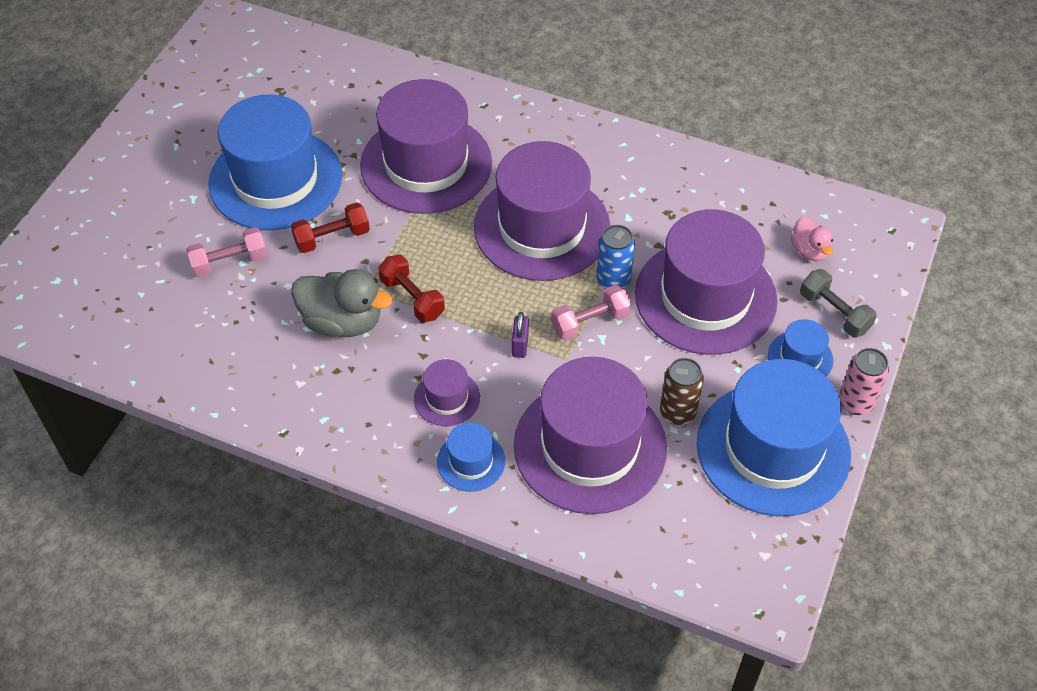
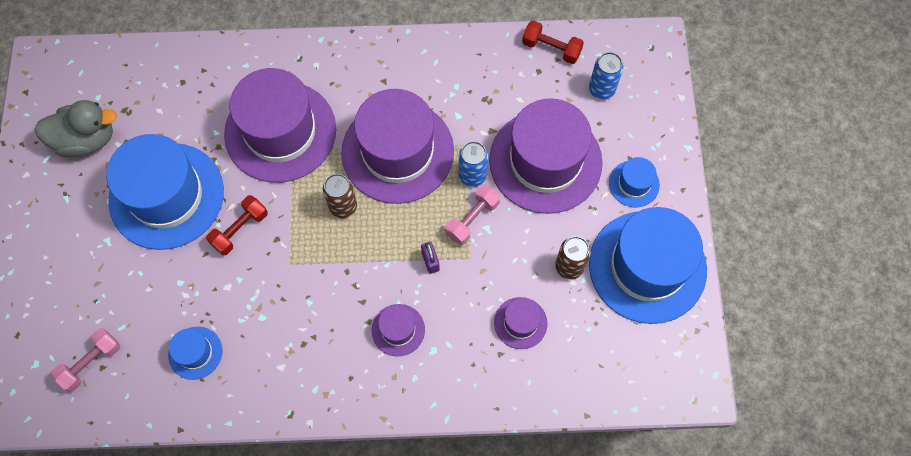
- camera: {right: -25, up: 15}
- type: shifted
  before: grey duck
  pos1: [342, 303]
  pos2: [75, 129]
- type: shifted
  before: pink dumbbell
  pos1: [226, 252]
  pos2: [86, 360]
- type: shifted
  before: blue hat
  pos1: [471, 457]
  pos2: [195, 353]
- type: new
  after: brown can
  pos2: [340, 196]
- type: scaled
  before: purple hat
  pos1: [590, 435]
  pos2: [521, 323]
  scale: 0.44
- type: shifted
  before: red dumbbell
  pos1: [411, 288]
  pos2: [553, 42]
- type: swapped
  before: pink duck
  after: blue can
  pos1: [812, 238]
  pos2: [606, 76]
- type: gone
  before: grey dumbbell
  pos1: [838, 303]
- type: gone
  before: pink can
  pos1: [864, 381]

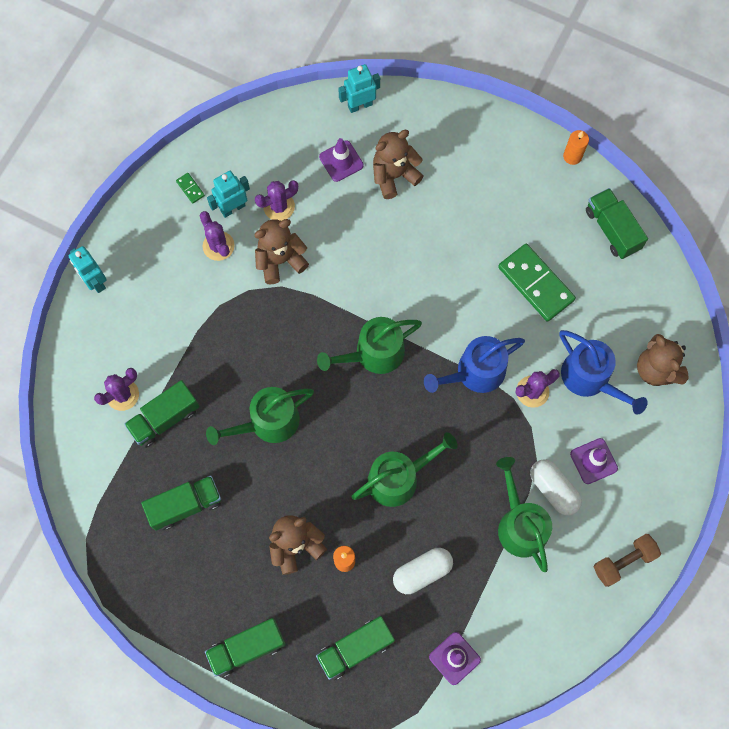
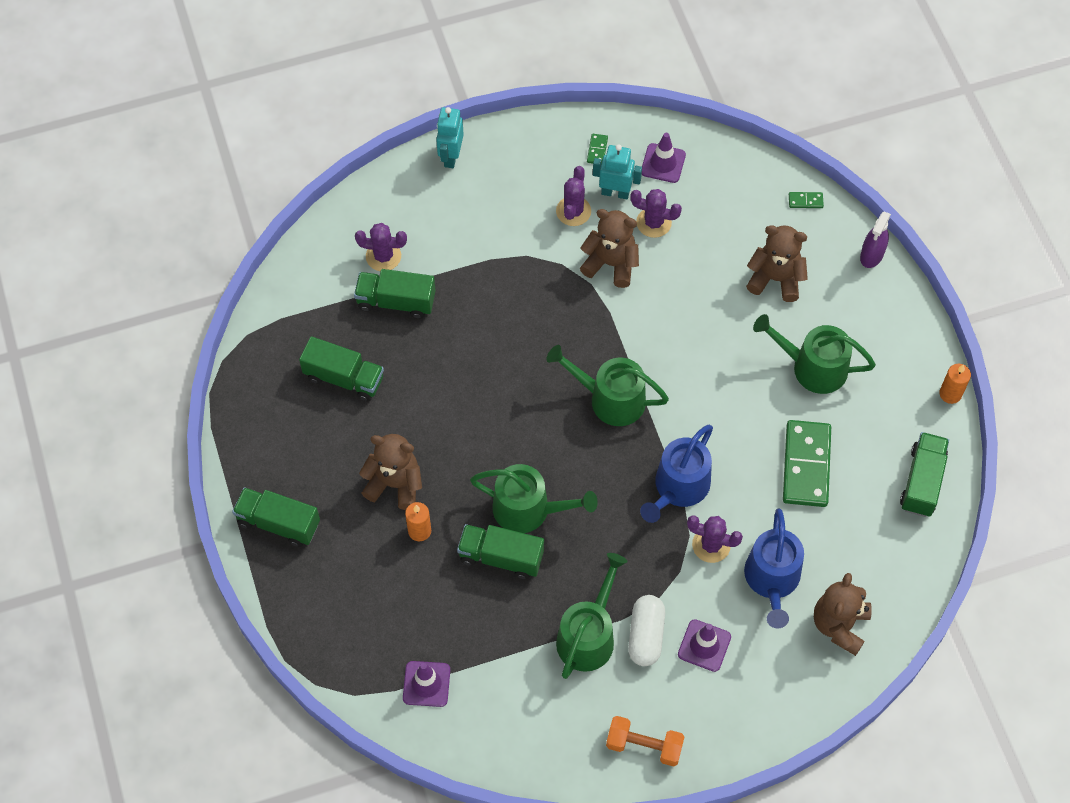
- camera: {right: 45, up: -10}
- type: shifted
  before: green truck
  pos1: [355, 648]
  pos2: [500, 551]
- type: repainted
  before: brown dumbbell
  after: orange dumbbell
  pos1: [627, 560]
  pos2: [645, 741]
- type: rotated
  before: blue watering can
  pos1: [474, 364]
  pos2: [676, 474]
  turn: -75
- type: shifted
  before: purple traffic cone
  pos1: [341, 160]
  pos2: [664, 158]
- type: shifted
  before: green watering can
  pos1: [260, 416]
  pos2: [814, 354]
- type: swapped
  before: turquoise robot
  after: green domino
  pos1: [359, 88]
  pos2: [806, 200]
- type: new
  after: purple spray bottle
  pos2: [875, 239]
- type: gone
  before: white capsule
  pos1: [423, 571]

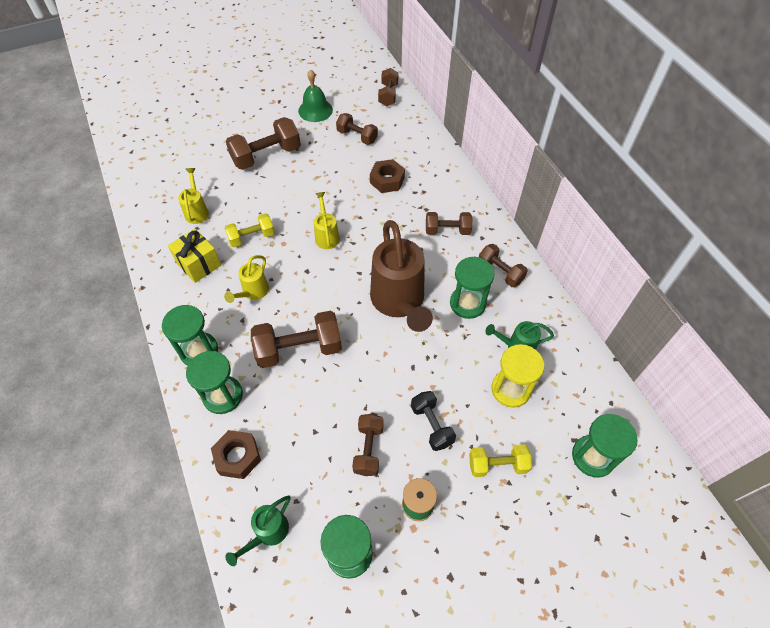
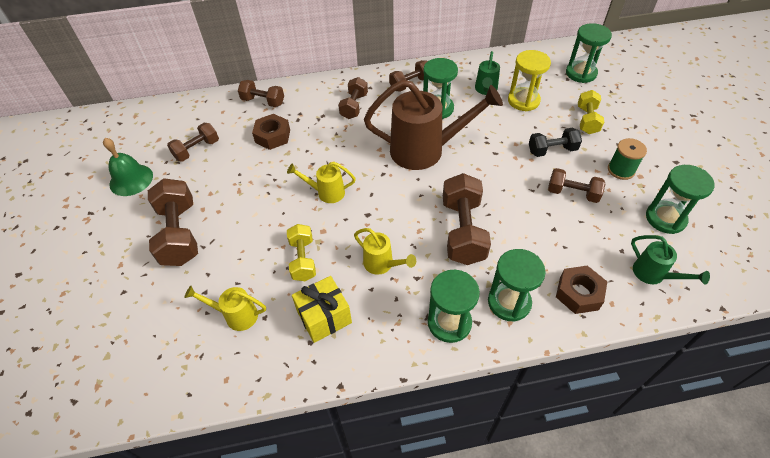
- camera: {right: -75, up: -5}
- type: shifted
  before: brown dumbbell
  pos1: [388, 87]
  pos2: [261, 93]

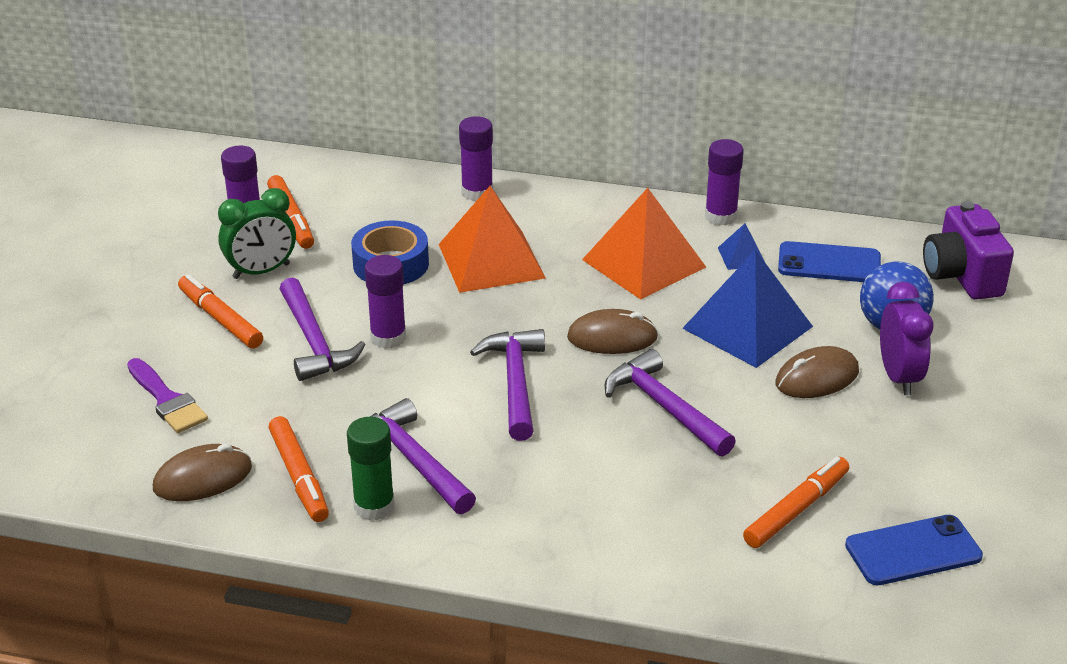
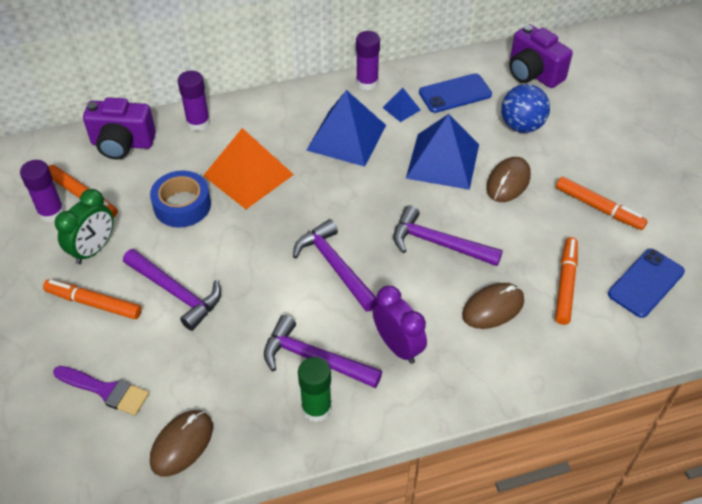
- camera: {right: -30, up: 15}
- type: new
  after: purple camera
  pos2: [119, 128]
- type: repainted
  before: orange pyramid
  after: blue pyramid
  pos1: [644, 244]
  pos2: [346, 128]
- type: shifted
  before: purple clock
  pos1: [906, 338]
  pos2: [400, 325]
- type: shifted
  before: brown mouse
  pos1: [612, 331]
  pos2: [493, 306]
- type: shifted
  before: orange marker
  pos1: [299, 469]
  pos2: [602, 203]
- type: gone
  before: purple glue stick
  pos1: [385, 302]

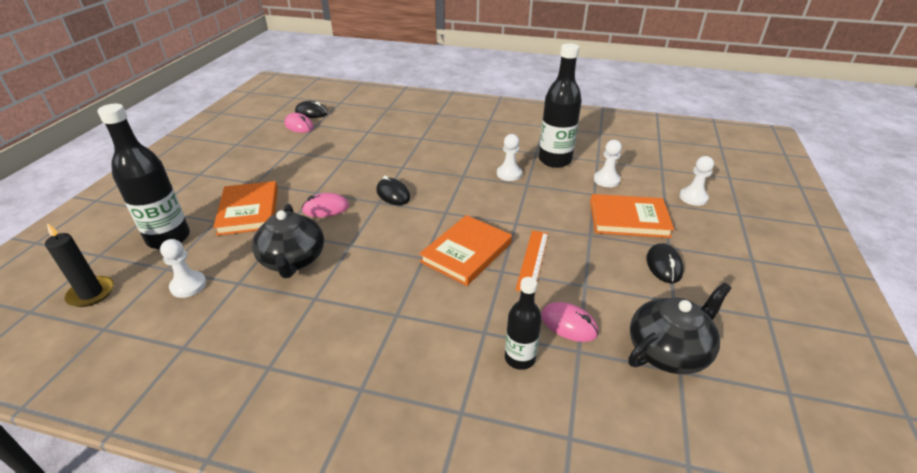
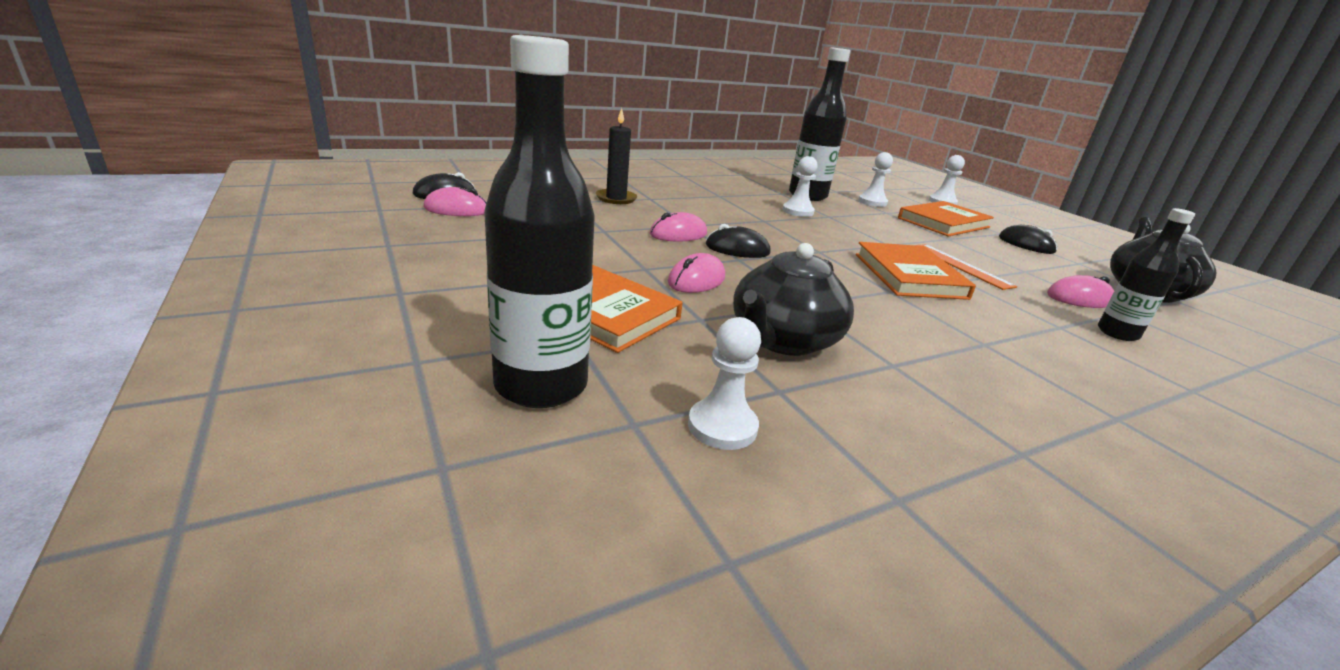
- camera: {right: -45, up: -10}
- type: shifted
  before: black candle
  pos1: [79, 265]
  pos2: [616, 156]
- type: new
  after: pink mouse
  pos2: [678, 226]
- type: rotated
  before: black teapot
  pos1: [288, 241]
  pos2: [793, 299]
  turn: 90

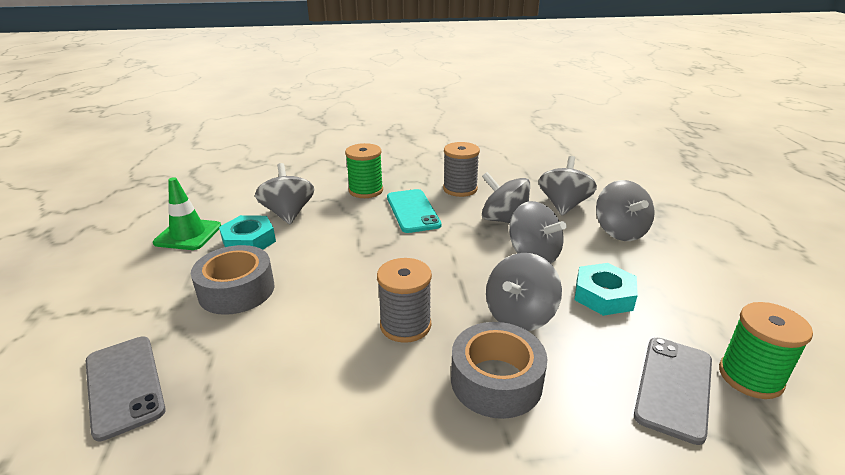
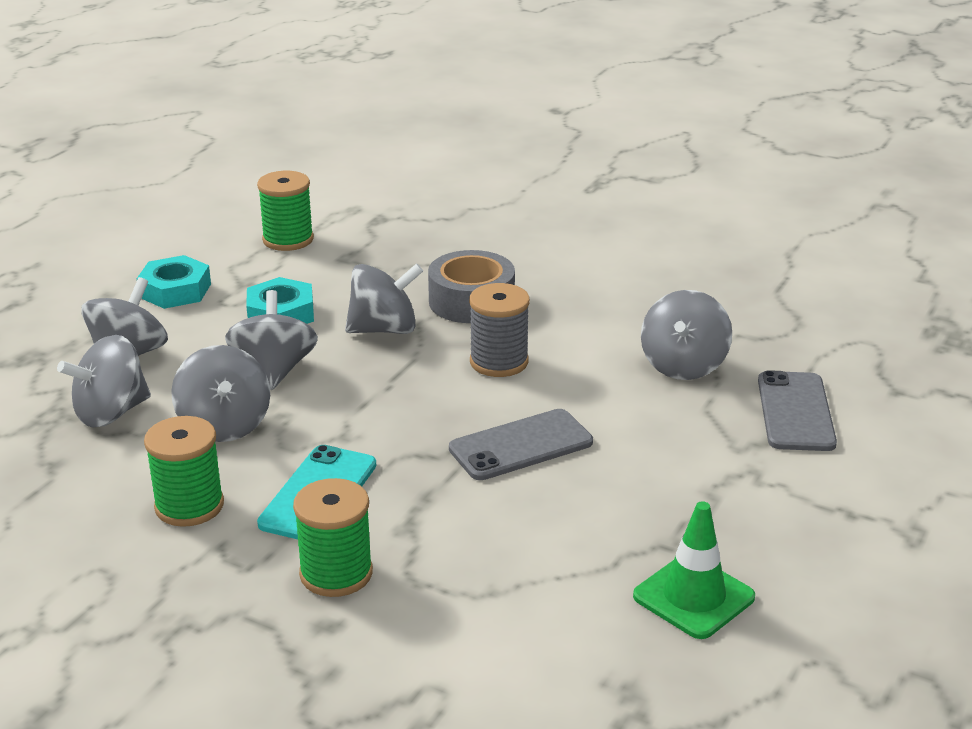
- camera: {right: -145, up: 0}
- type: shifted
  before: turquoise nut
  pos1: [247, 232]
  pos2: [174, 282]
- type: repainted
  before: grey spool
  after: green spool
  pos1: [461, 169]
  pos2: [184, 471]
- type: shifted
  before: grey phone
  pos1: [673, 391]
  pos2: [521, 444]
- type: shifted
  before: grey spinning top
  pos1: [284, 193]
  pos2: [686, 335]
- type: gone
  before: grey tape
  pos1: [233, 280]

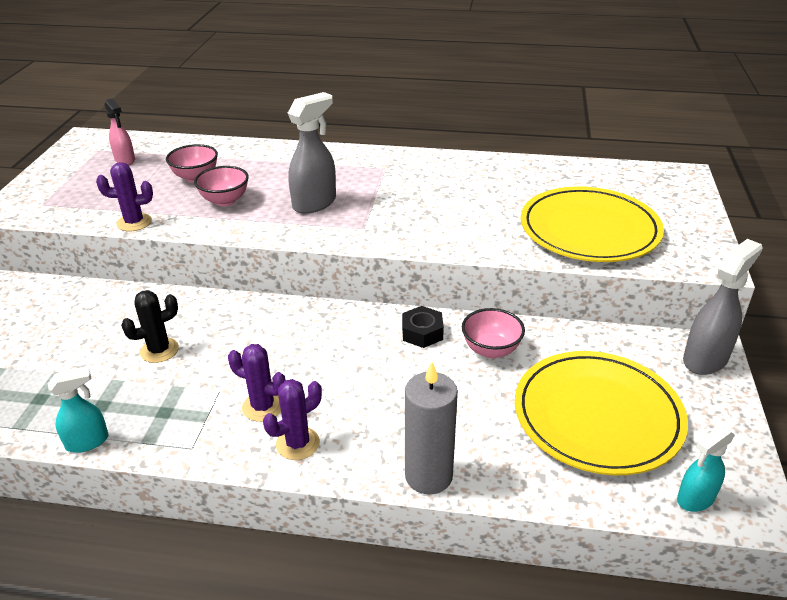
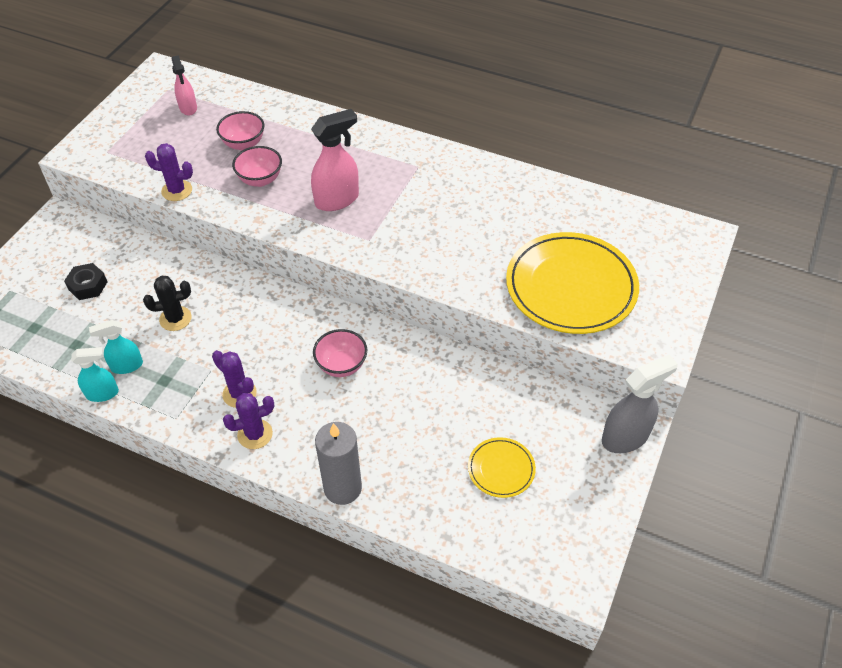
- camera: {right: 15, up: 15}
- type: shifted
  before: black nut
  pos1: [423, 327]
  pos2: [85, 281]
- type: shifted
  before: turquoise spray bottle
  pos1: [706, 468]
  pos2: [116, 347]
- type: repainted
  before: grey spray bottle
  after: pink spray bottle
  pos1: [312, 153]
  pos2: [335, 160]
- type: shifted
  before: pink bowl
  pos1: [493, 333]
  pos2: [340, 353]
- type: scaled
  before: yellow plate
  pos1: [601, 413]
  pos2: [502, 467]
  scale: 0.48

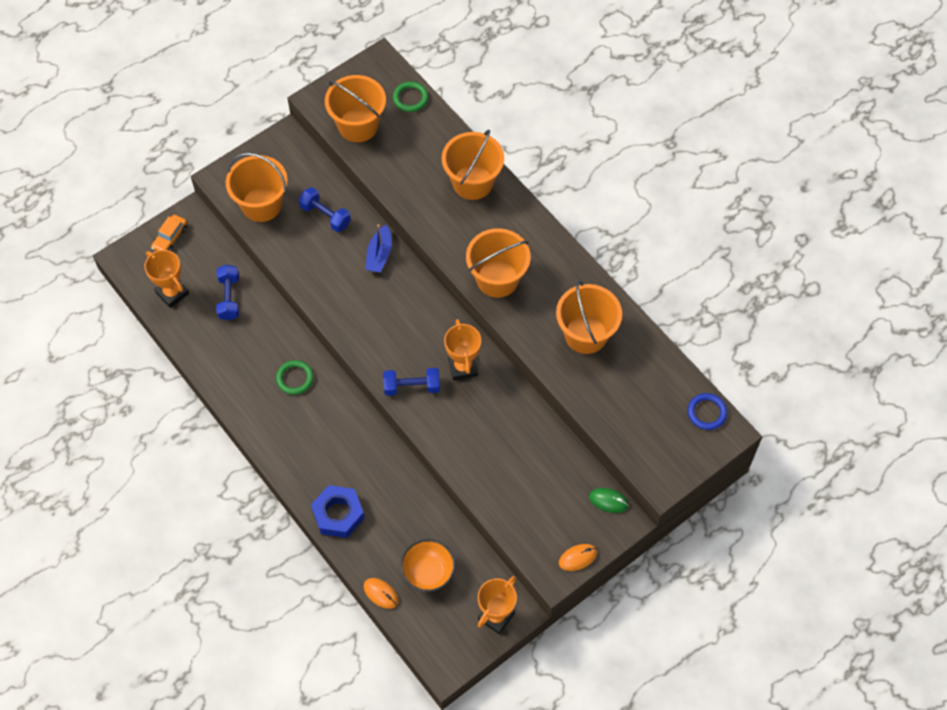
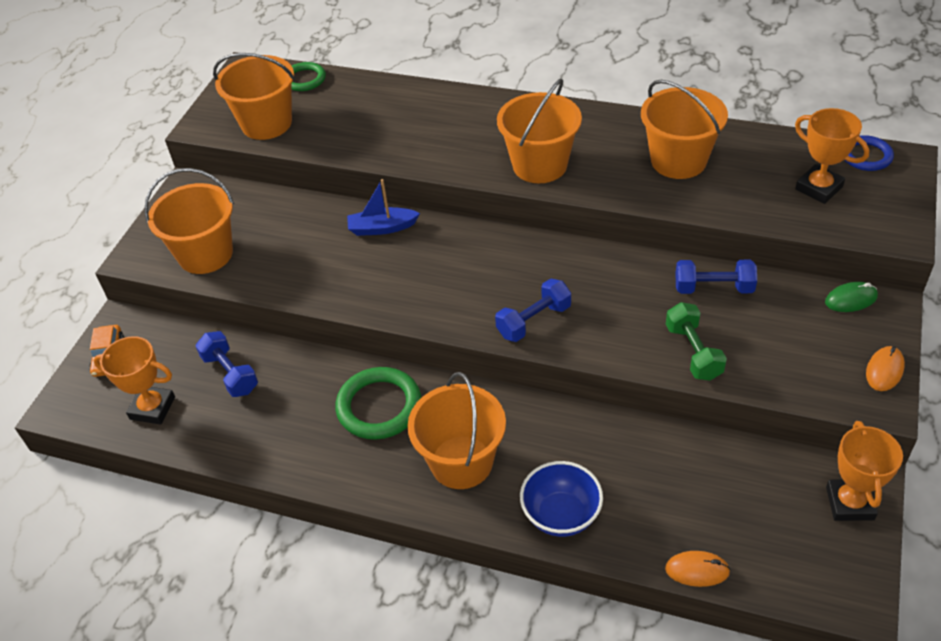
- camera: {right: -30, up: -15}
- type: scaled
  before: green ring
  pos1: [295, 377]
  pos2: [378, 403]
  scale: 1.6
- type: rotated
  before: blue boat
  pos1: [378, 248]
  pos2: [383, 207]
  turn: 105
- type: shifted
  before: orange bucket
  pos1: [473, 164]
  pos2: [456, 430]
- type: swapped
  before: blue nut
  after: blue bowl
  pos1: [338, 511]
  pos2: [561, 499]
- type: new
  after: green dumbbell
  pos2: [696, 341]
- type: shifted
  before: blue dumbbell
  pos1: [325, 209]
  pos2: [716, 277]
- type: shifted
  before: orange trophy
  pos1: [462, 349]
  pos2: [832, 156]
- type: gone
  before: orange bowl
  pos1: [428, 565]

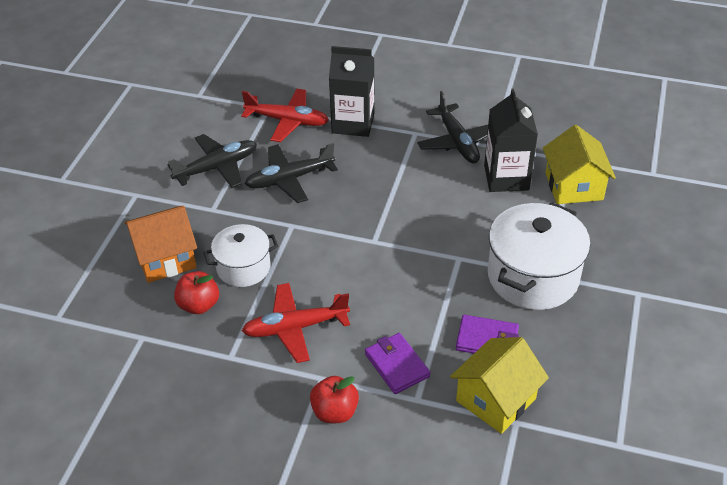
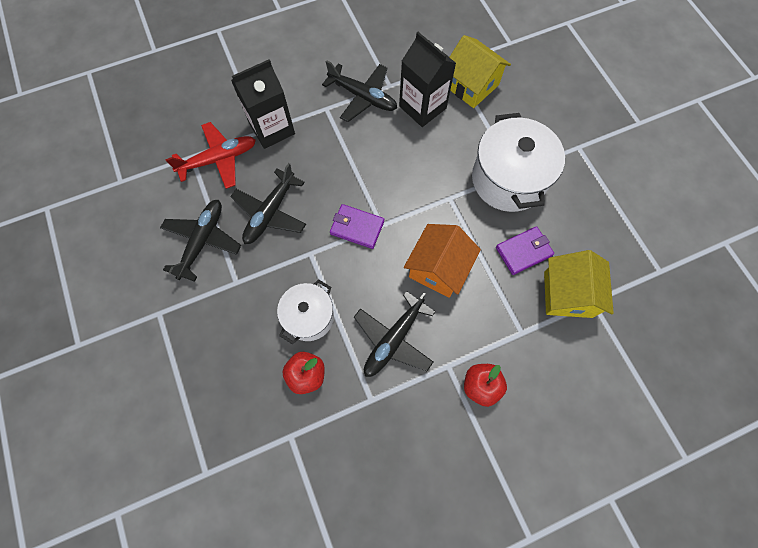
- camera: {right: -40, up: 25}
- type: shifted
  before: purple wallet
  pos1: [398, 363]
  pos2: [357, 226]
- type: repainted
  before: red plane
  after: black plane
  pos1: [296, 323]
  pos2: [395, 334]
- type: shifted
  before: orange house
  pos1: [161, 244]
  pos2: [442, 261]

